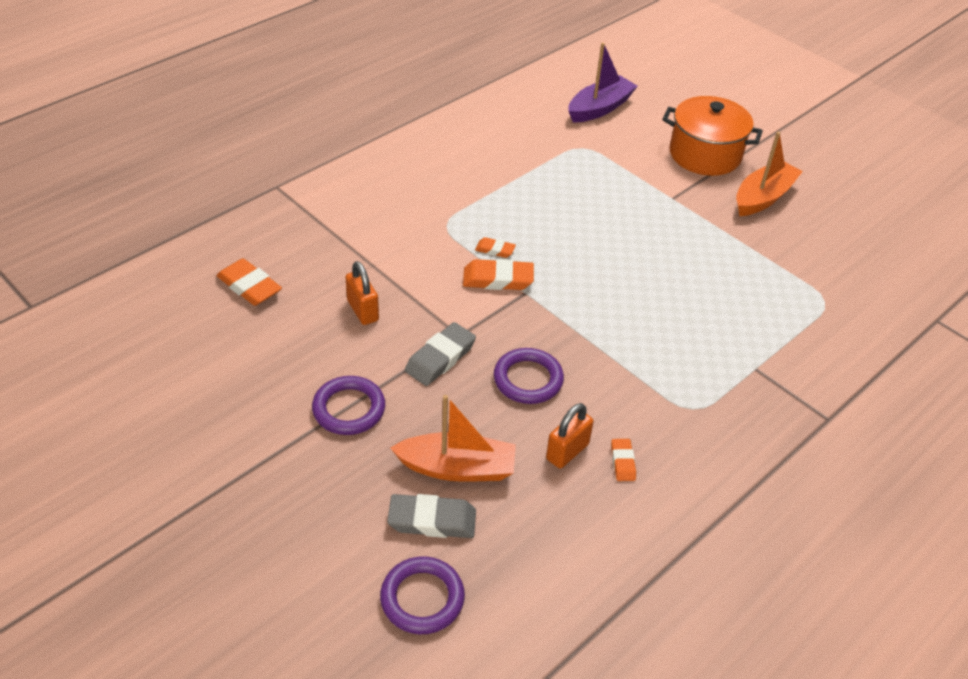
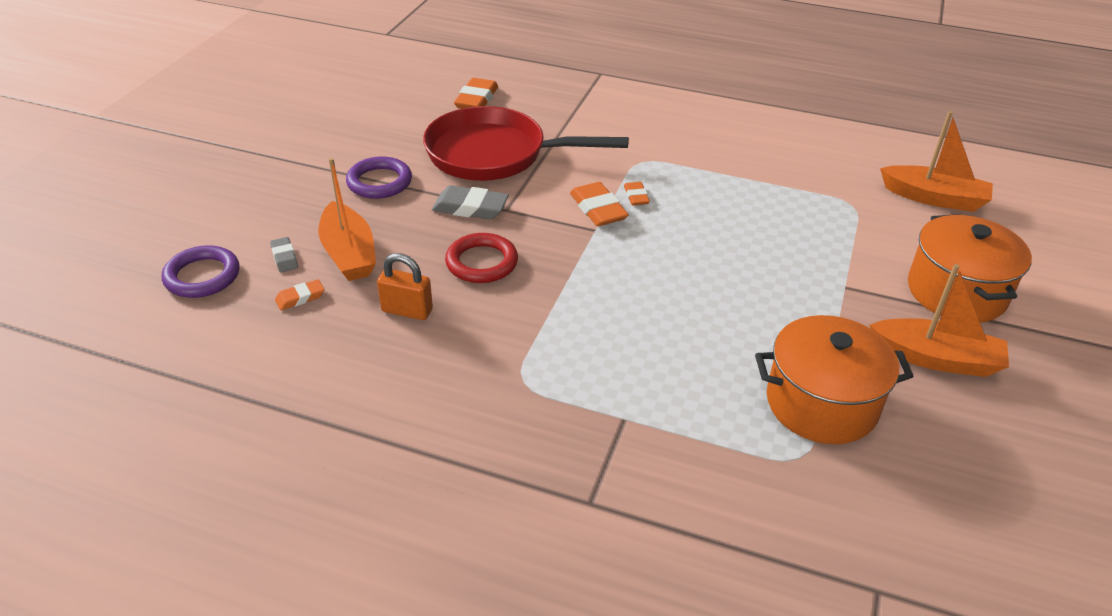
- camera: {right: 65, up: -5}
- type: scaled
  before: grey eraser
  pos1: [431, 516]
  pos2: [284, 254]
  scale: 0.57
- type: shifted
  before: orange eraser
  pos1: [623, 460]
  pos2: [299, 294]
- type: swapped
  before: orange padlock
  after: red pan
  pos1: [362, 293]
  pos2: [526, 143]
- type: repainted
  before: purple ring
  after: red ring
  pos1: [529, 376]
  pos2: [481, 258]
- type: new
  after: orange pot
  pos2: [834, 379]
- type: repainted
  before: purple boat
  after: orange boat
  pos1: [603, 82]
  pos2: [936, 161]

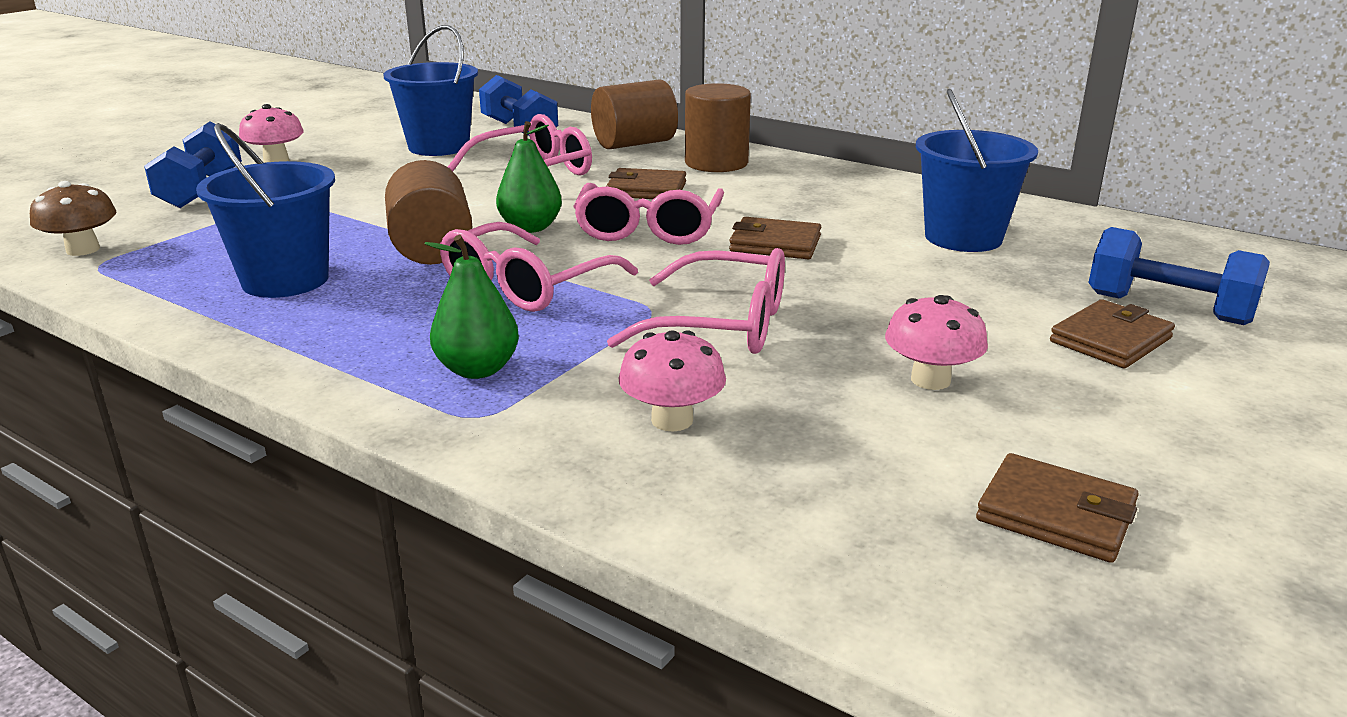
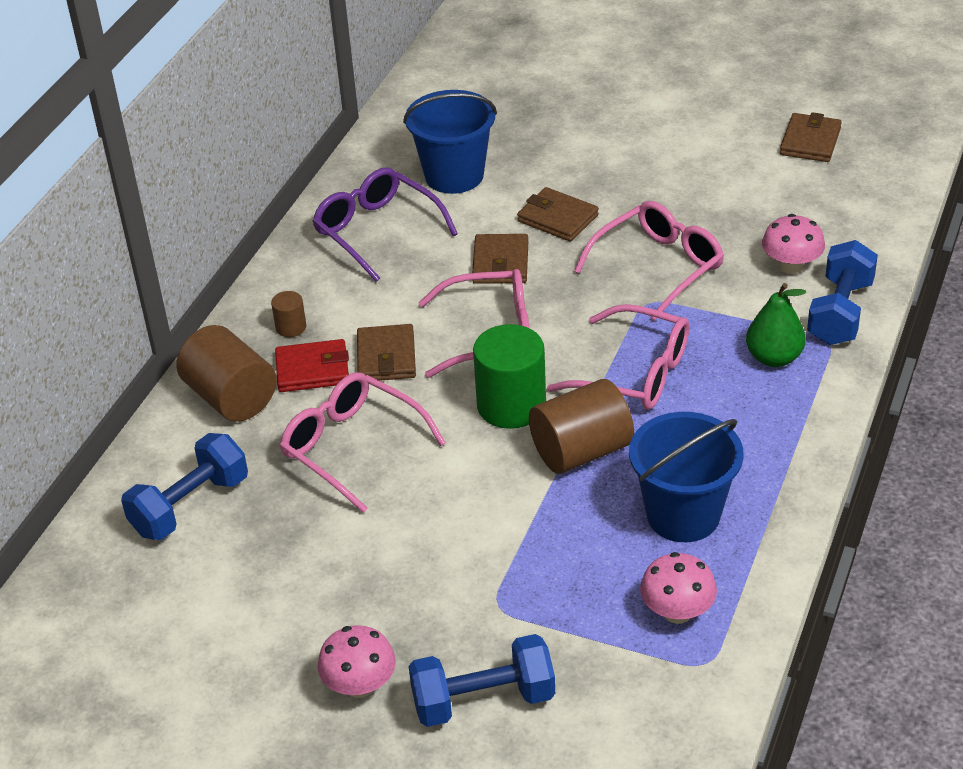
- camera: {right: -100, up: 15}
- type: scaled
  before: brown cylinder
  pos1: [718, 127]
  pos2: [288, 314]
  scale: 0.47
- type: new
  after: red wallet
  pos2: [312, 365]
- type: new
  after: purple glasses
  pos2: [385, 224]
- type: swapped
  before: green pear
  after: green cylinder
  pos1: [529, 177]
  pos2: [509, 376]
- type: shifted
  before: brown wallet
  pos1: [1112, 333]
  pos2: [558, 214]
- type: rotated
  before: pink glasses
  pos1: [696, 301]
  pos2: [649, 261]
  turn: 45
- type: shifted
  before: pink mushroom
  pos1: [936, 342]
  pos2: [678, 588]
- type: shifted
  before: blue dumbbell
  pos1: [1179, 276]
  pos2: [842, 292]
- type: gone
  before: brown mushroom
  pos1: [73, 218]
- type: gone
  before: blue bucket
  pos1: [430, 90]

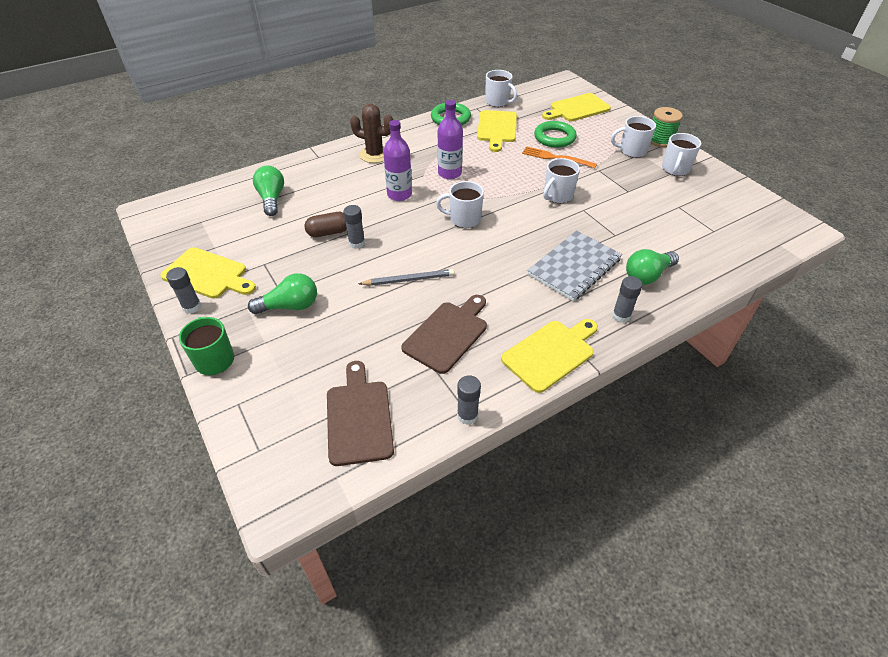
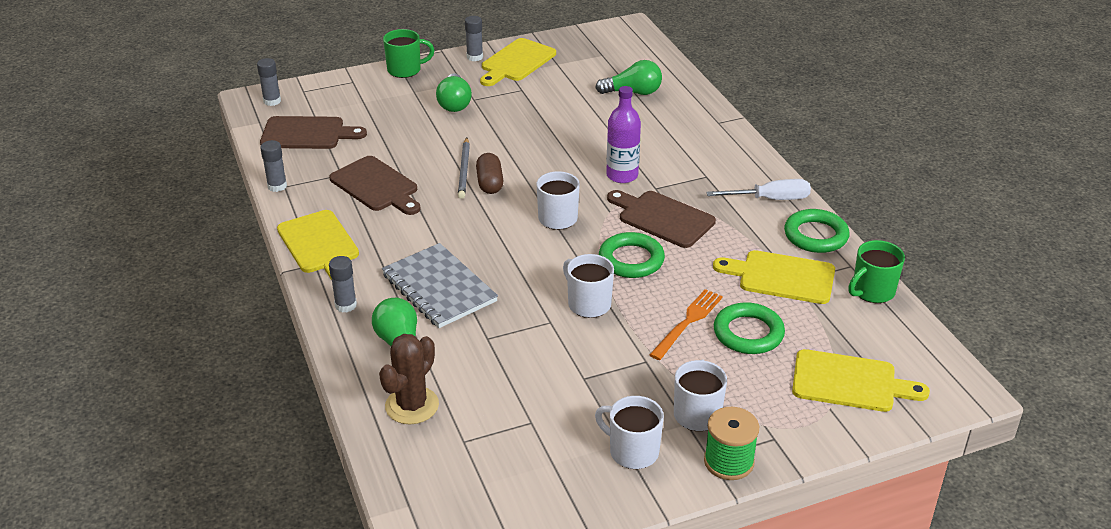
- camera: {right: 100, up: -10}
- type: shifted
  before: grey glue stick
  pos1: [354, 227]
  pos2: [269, 82]
- type: shifted
  before: brown cactus
  pos1: [371, 133]
  pos2: [409, 379]
- type: shifted
  before: brown capsule
  pos1: [326, 224]
  pos2: [490, 173]
- type: new
  after: green ring
  pos2: [632, 255]
- type: swapped
  before: purple bottle
  after: brown cutting board
  pos1: [450, 139]
  pos2: [661, 219]
- type: new
  after: white screwdriver
  pos2: [758, 189]
- type: rotated
  before: yellow cutting board
  pos1: [576, 107]
  pos2: [861, 380]
  turn: 120
- type: repainted
  before: white mug
  after: green mug
  pos1: [501, 88]
  pos2: [876, 271]

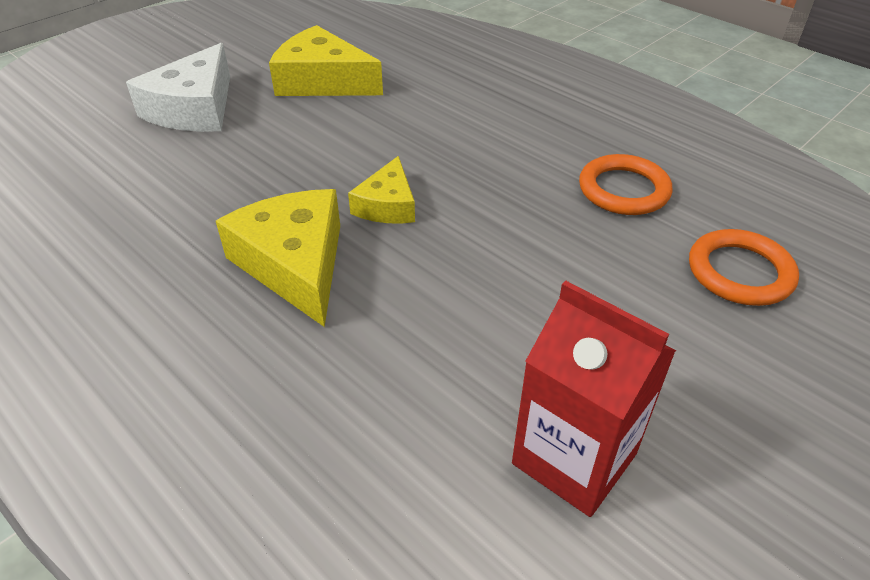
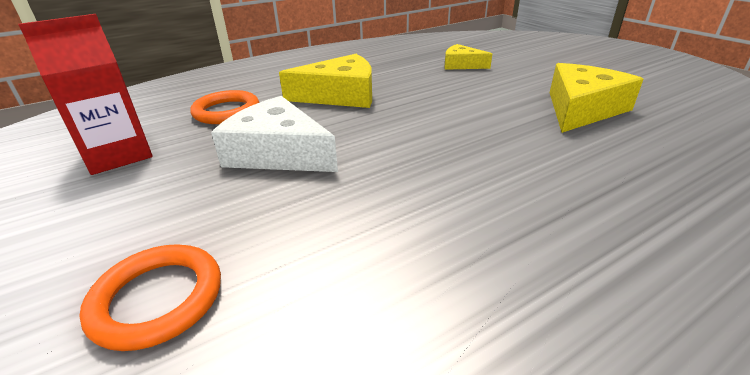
- camera: {right: 105, up: -10}
- type: shifted
  before: orange ring
  pos1: [626, 184]
  pos2: [224, 107]
- type: shifted
  before: white cheese
  pos1: [178, 87]
  pos2: [274, 134]
- type: shifted
  before: yellow cheese
  pos1: [381, 190]
  pos2: [468, 57]

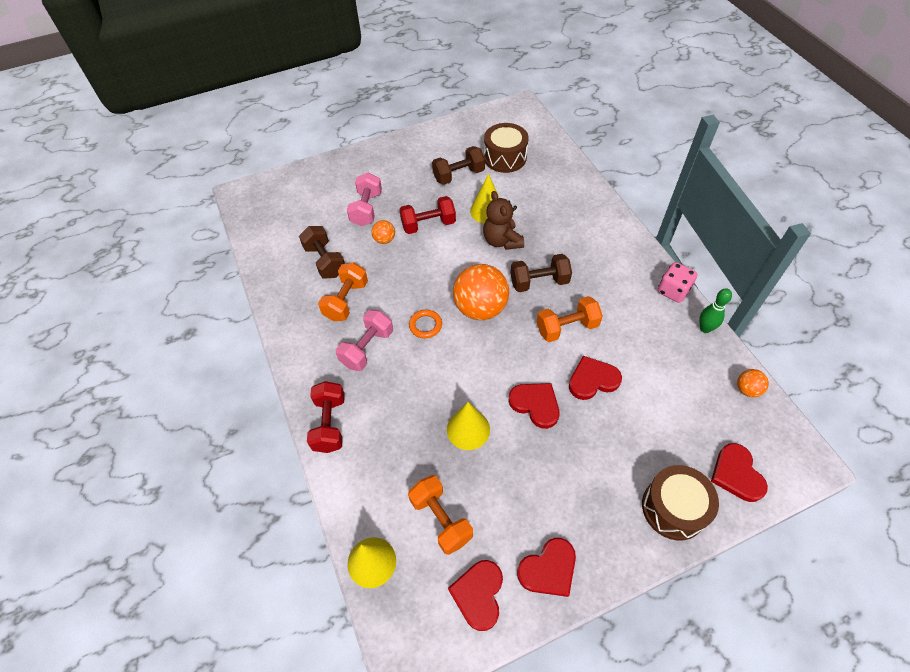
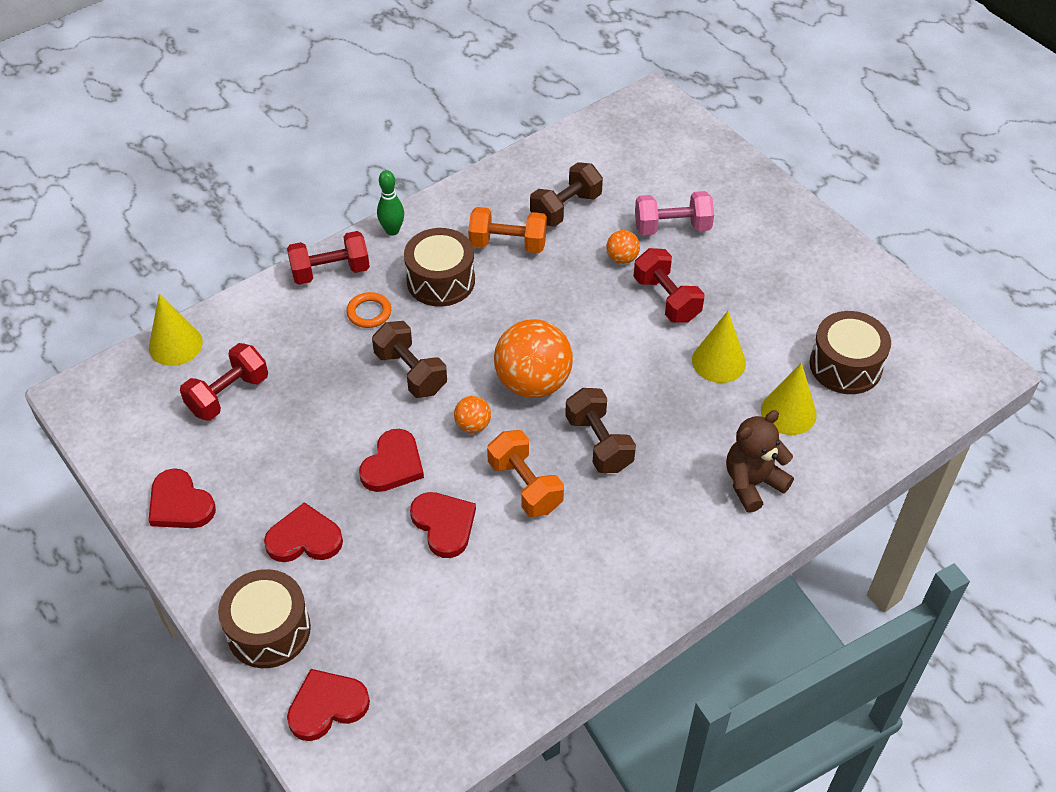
- camera: {right: 75, up: -5}
- type: repainted
  before: orange dumbbell
  after: red dumbbell
  pos1: [440, 515]
  pos2: [224, 382]
- type: shifted
  before: red heart
  pos1: [475, 595]
  pos2: [303, 532]
- type: shifted
  before: orange ring
  pos1: [425, 323]
  pos2: [369, 310]
- type: shifted
  before: brown dumbbell
  pos1: [458, 165]
  pos2: [409, 359]
- type: shifted
  before: green bowling pin
  pos1: [716, 310]
  pos2: [390, 203]
- type: swapped
  before: pink dumbbell
  after: brown drum
  pos1: [364, 340]
  pos2: [439, 267]
- type: shifted
  before: orange ball
  pos1: [753, 383]
  pos2: [472, 414]
- type: shifted
  before: brown teddy bear
  pos1: [503, 220]
  pos2: [760, 461]
- type: shifted
  before: yellow cone
  pos1: [468, 426]
  pos2: [789, 398]
- type: gone
  before: pink dice
  pos1: [677, 282]

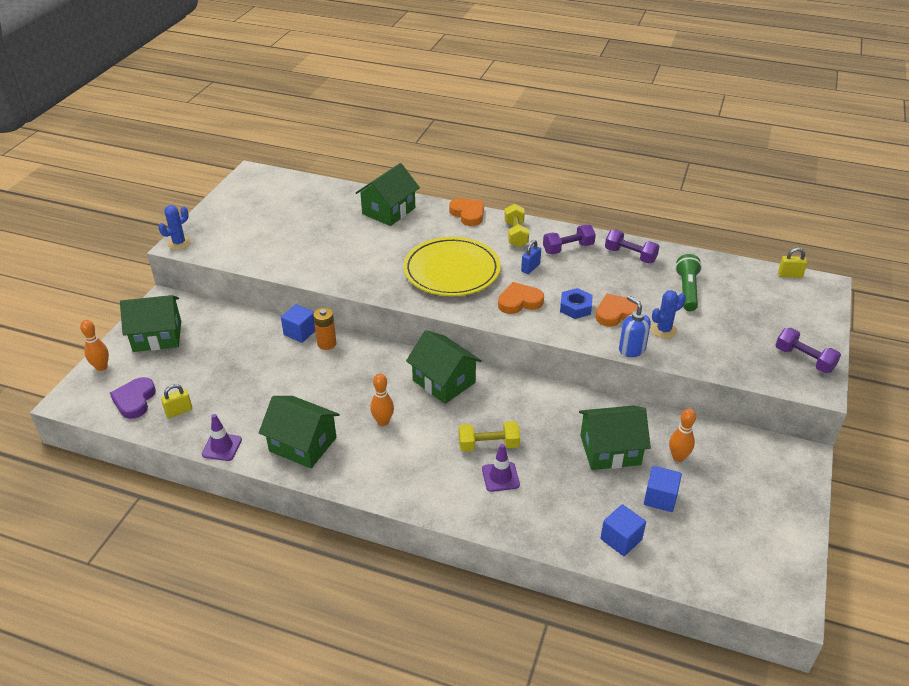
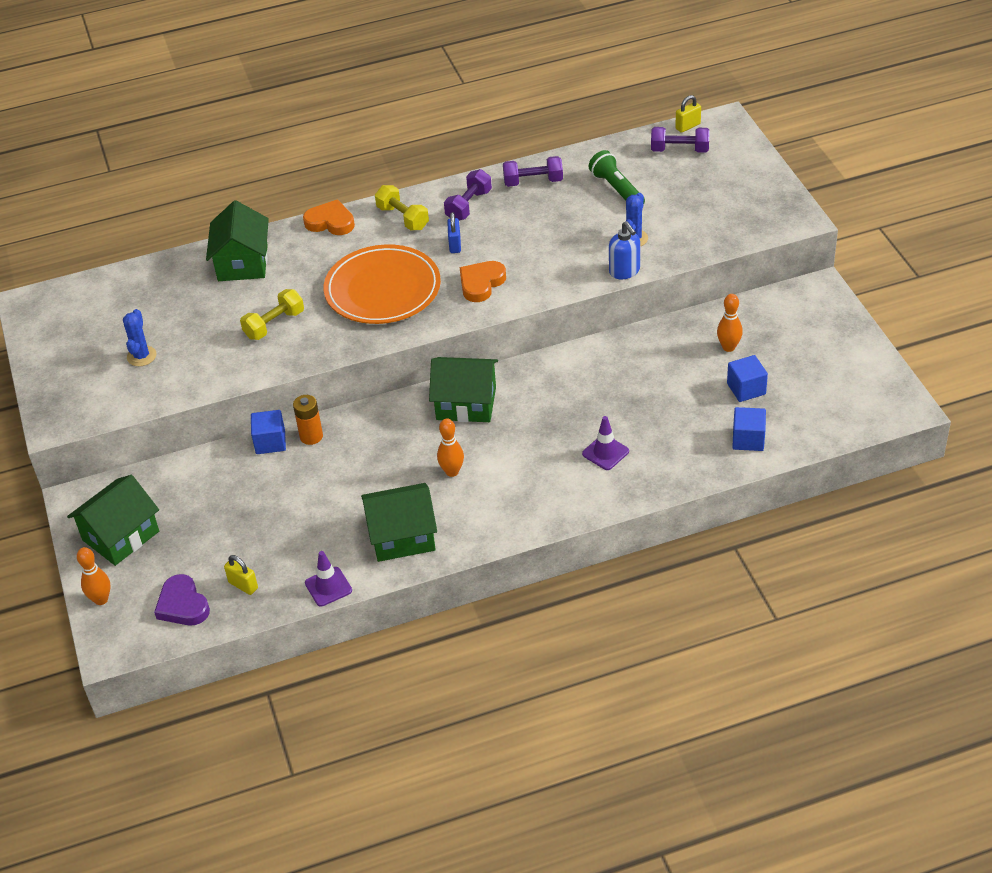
- camera: {right: -35, up: 5}
- type: shifted
  before: blue cactus
  pos1: [175, 227]
  pos2: [140, 337]
- type: rotated
  before: yellow padlock
  pos1: [176, 401]
  pos2: [241, 575]
  turn: -75
- type: shifted
  before: yellow dumbbell
  pos1: [489, 436]
  pos2: [272, 314]
- type: repainted
  before: yellow plate
  after: orange plate
  pos1: [452, 266]
  pos2: [382, 284]
- type: rotated
  before: blue soap dispenser
  pos1: [635, 326]
  pos2: [624, 250]
  turn: -135
- type: shifted
  before: purple dumbbell
  pos1: [808, 350]
  pos2: [680, 140]
- type: gone
  before: blue nut
  pos1: [576, 303]
- type: gone
  before: green house
  pos1: [615, 437]
- type: gone
  before: orange heart
  pos1: [617, 310]

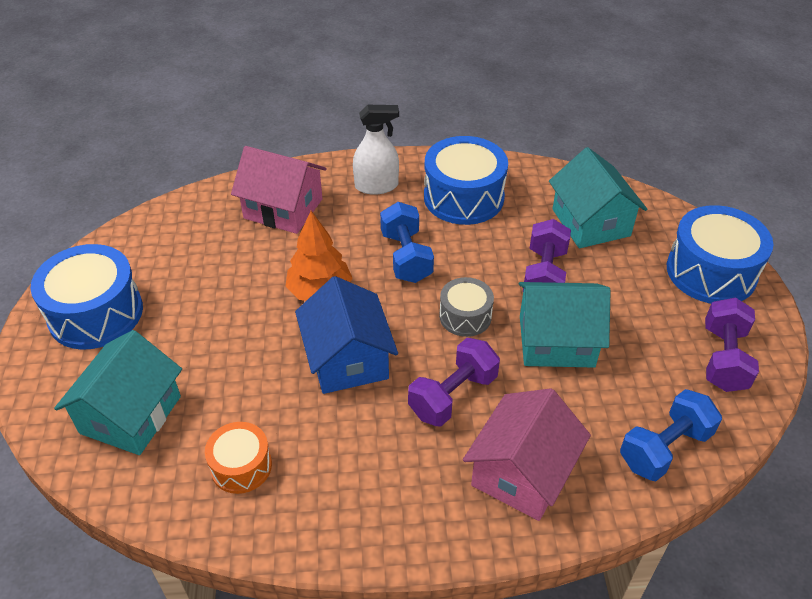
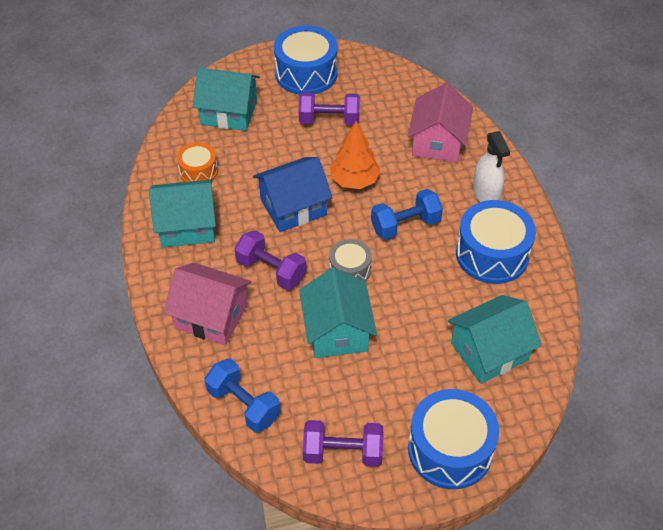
- camera: {right: 80, up: 5}
- type: new
  after: turquoise house
  pos2: [182, 214]
- type: shifted
  before: purple dumbbell
  pos1: [547, 255]
  pos2: [329, 108]

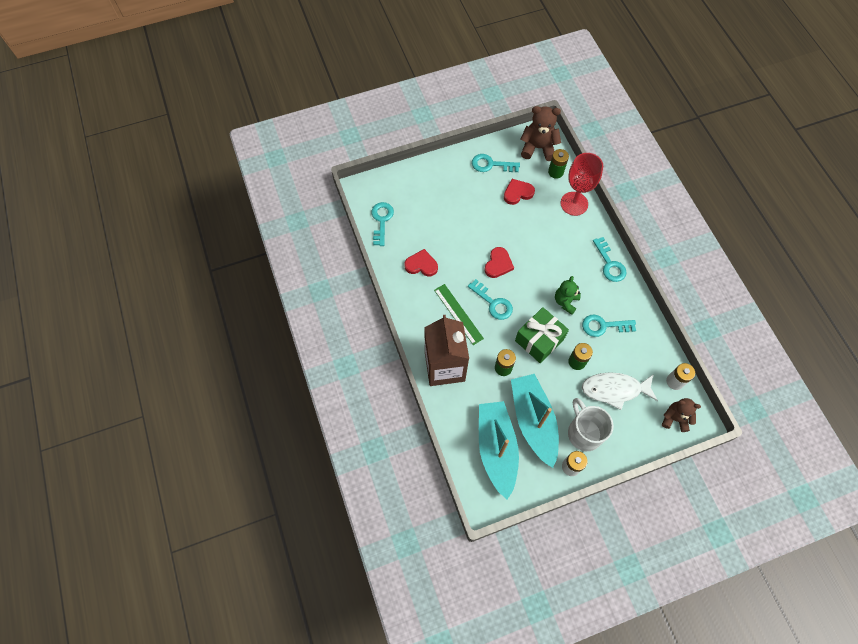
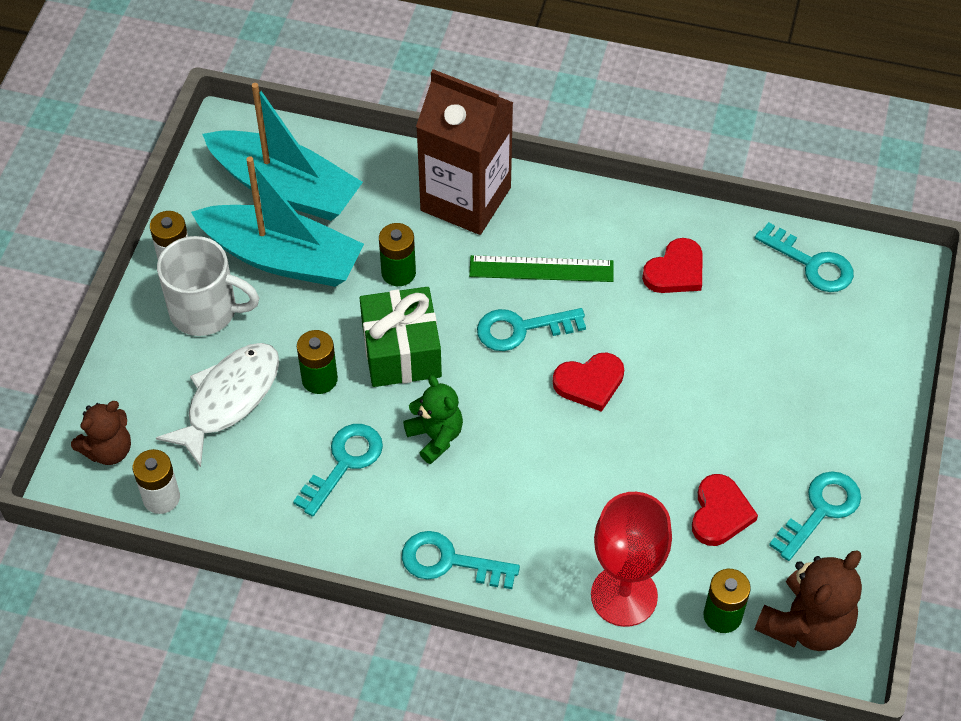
- camera: {right: 125, up: -10}
- type: rotated
  before: red heart
  pos1: [499, 262]
  pos2: [588, 382]
  turn: -75

